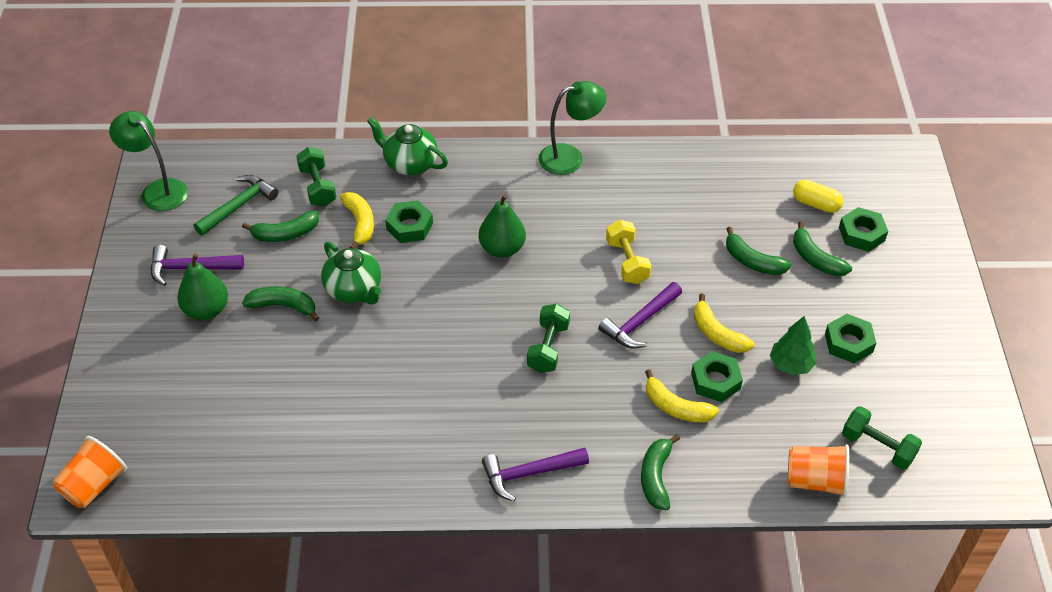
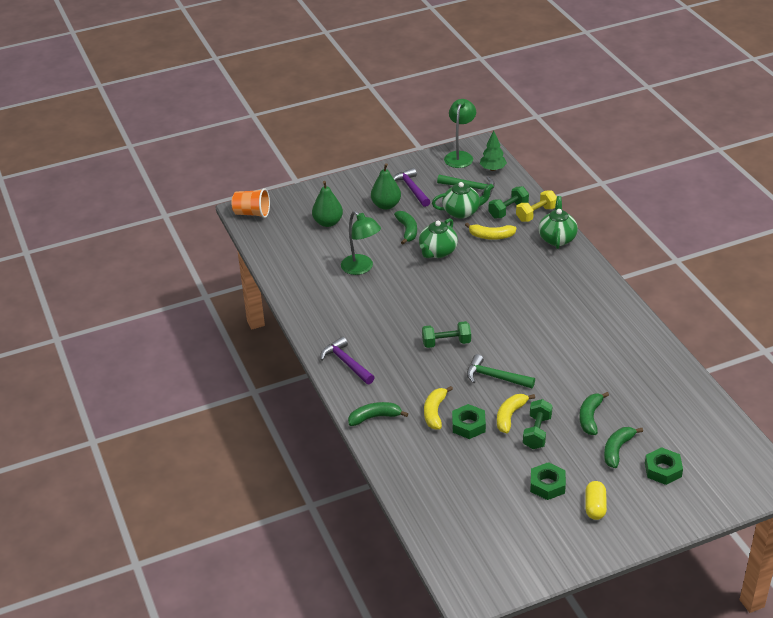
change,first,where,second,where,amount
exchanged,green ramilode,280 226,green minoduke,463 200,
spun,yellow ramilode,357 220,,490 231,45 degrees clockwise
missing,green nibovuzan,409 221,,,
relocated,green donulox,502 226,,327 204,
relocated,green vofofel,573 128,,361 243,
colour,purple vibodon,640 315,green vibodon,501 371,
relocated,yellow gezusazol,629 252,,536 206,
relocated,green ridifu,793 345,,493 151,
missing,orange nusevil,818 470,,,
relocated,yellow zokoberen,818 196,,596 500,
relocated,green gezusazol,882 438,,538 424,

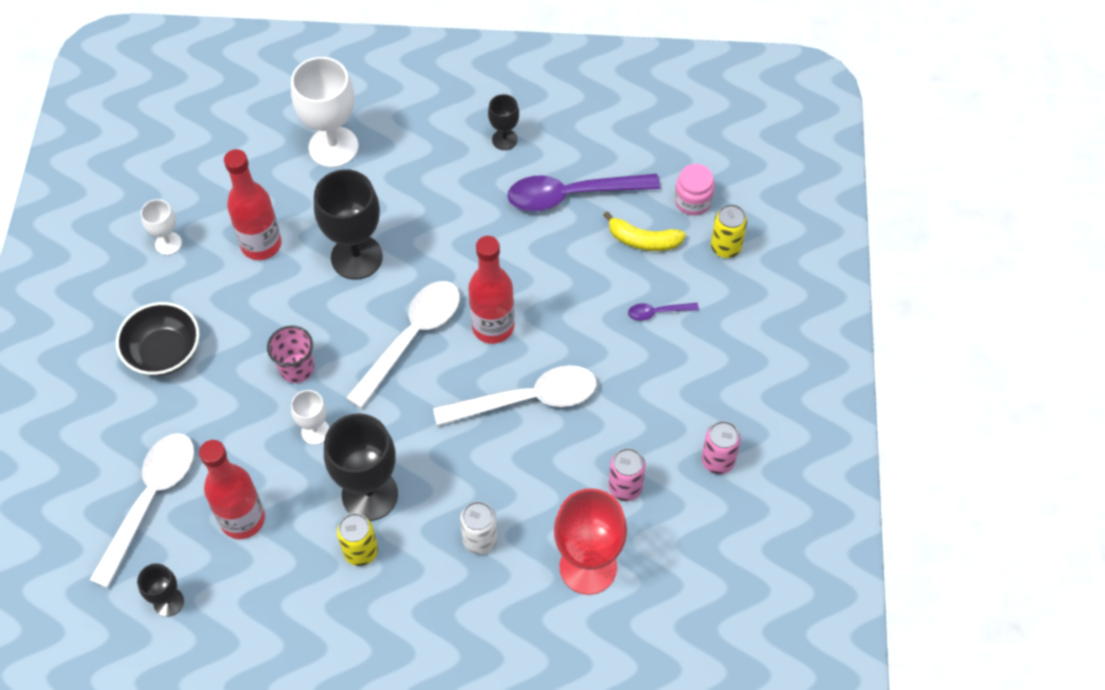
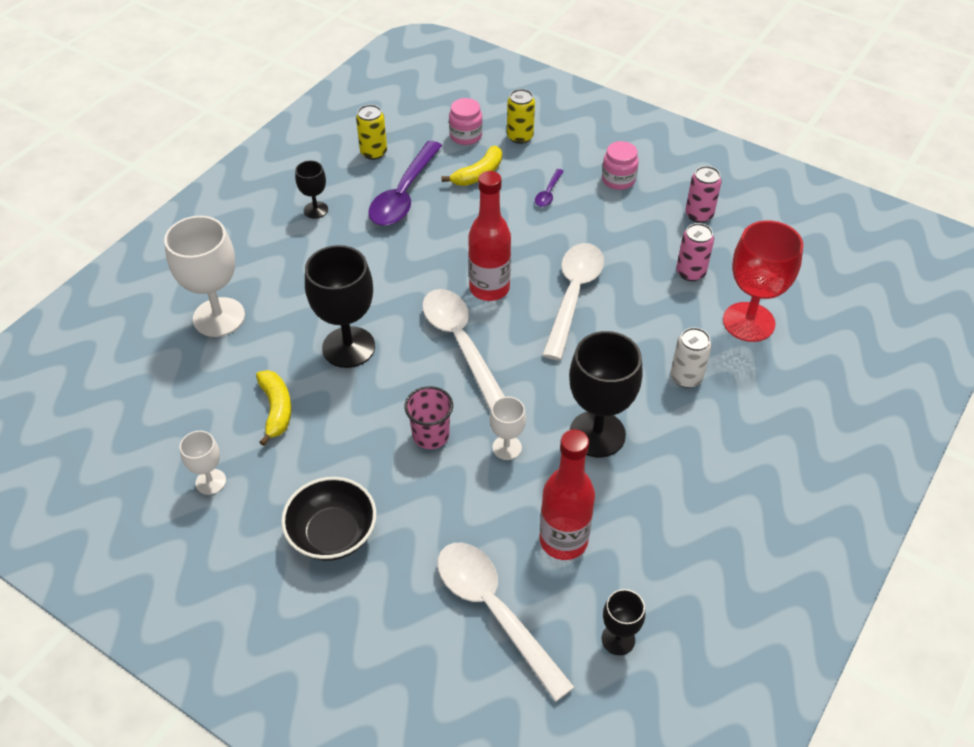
change,first,where,second,where,amount
exchanged,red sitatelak,253 204,yellow ramilode,274 408,
relocated,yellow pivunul,357 539,,371 132,
appeared,,,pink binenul,620 165,

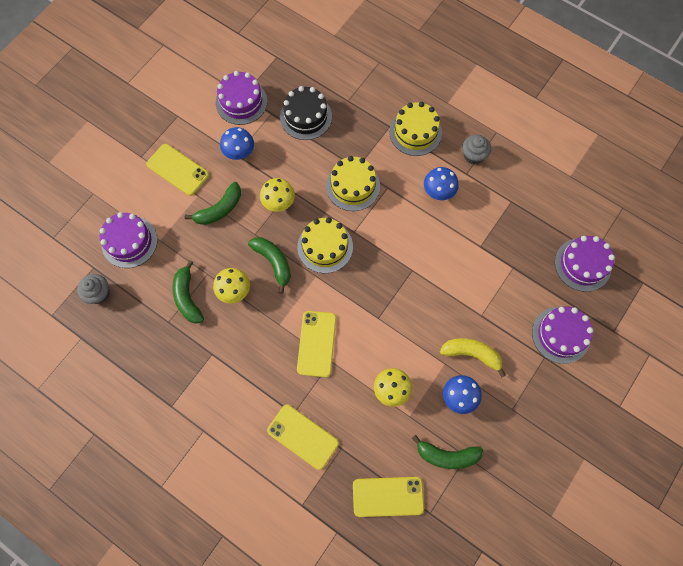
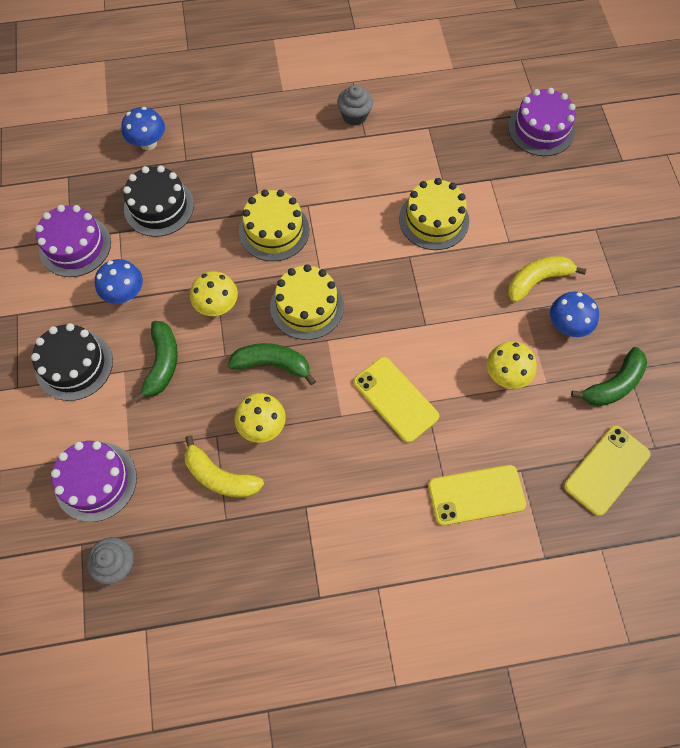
change,first,where,second,where,amount
exchanged,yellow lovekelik,177 170,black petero,72 362,
colour,green ramilode,188 292,yellow ramilode,224 466,
relocated,yellow petero,415 129,,434 214,
relocated,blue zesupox,441 183,,143 128,
missing,purple petero,563 335,,,

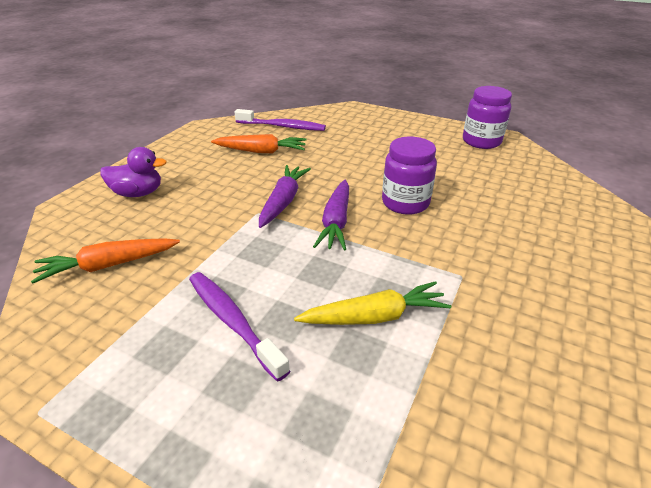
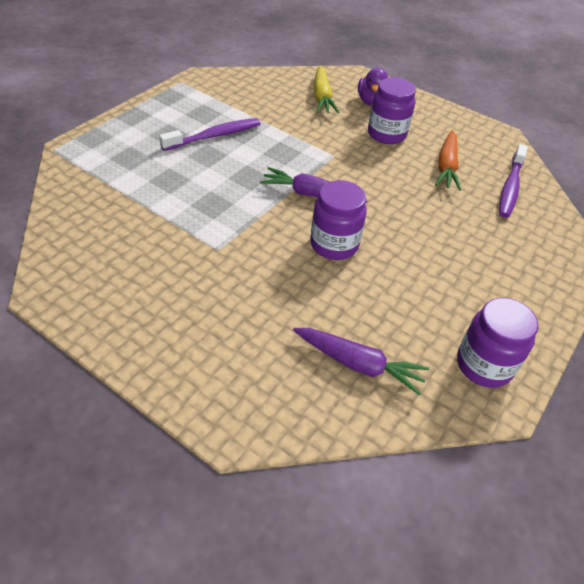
change,first,where,second,where,amount
missing,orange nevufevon,105 261,,,
relocated,purple nevufevon,285 196,,361 362,
relocated,yellow nevufevon,372 303,,326 89,
appeared,,,purple binenul,392 110,

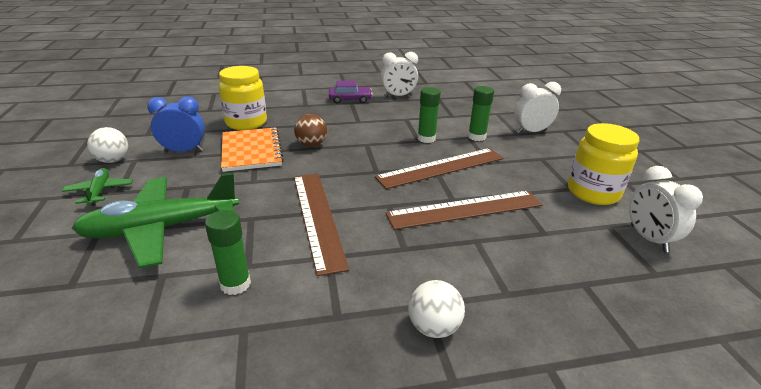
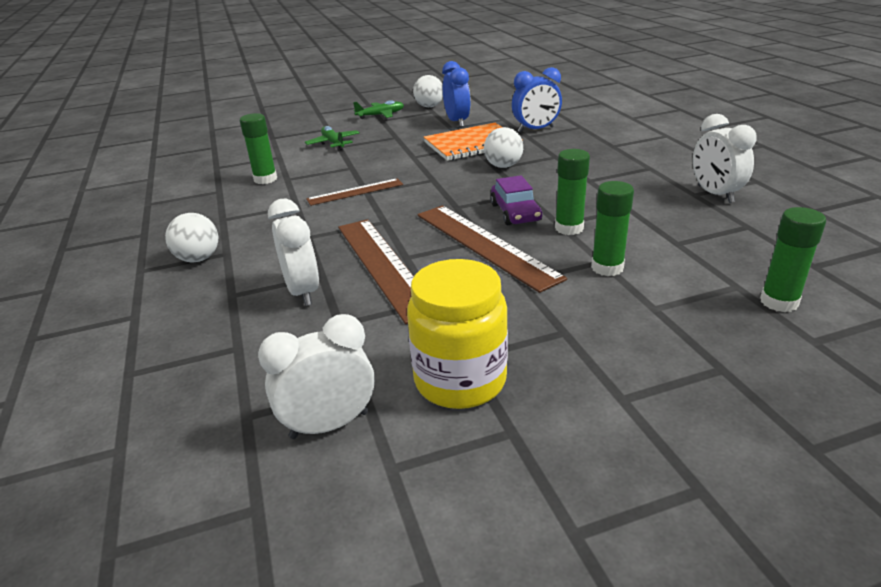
change,first,where,second,where,amount
size,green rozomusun,155 220,,332 138,x0.47
exchanged,yellow binenul,243 98,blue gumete,537 100,
colour,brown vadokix,310 130,white vadokix,503 147,
size,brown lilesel,321 224,,354 192,x0.58
relocated,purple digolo,350 92,,516 200,
relocated,white gumete,537 107,,293 252,
appeared,,,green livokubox,793 259,

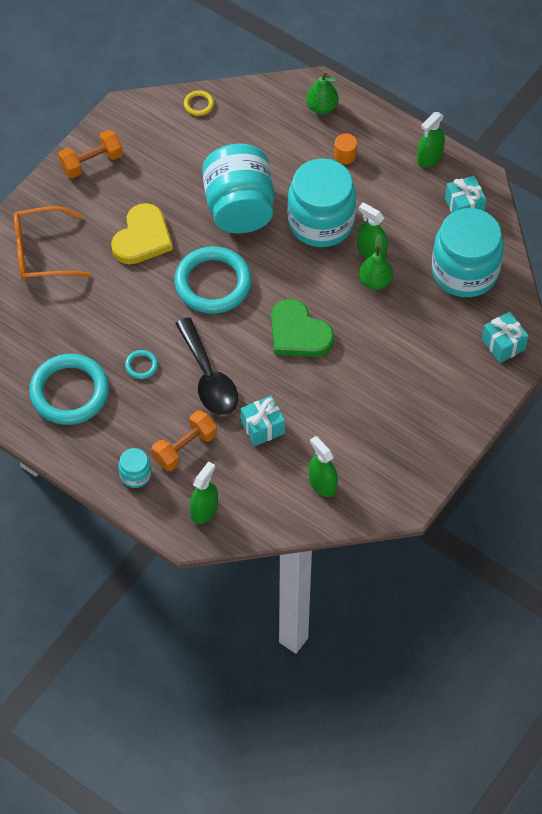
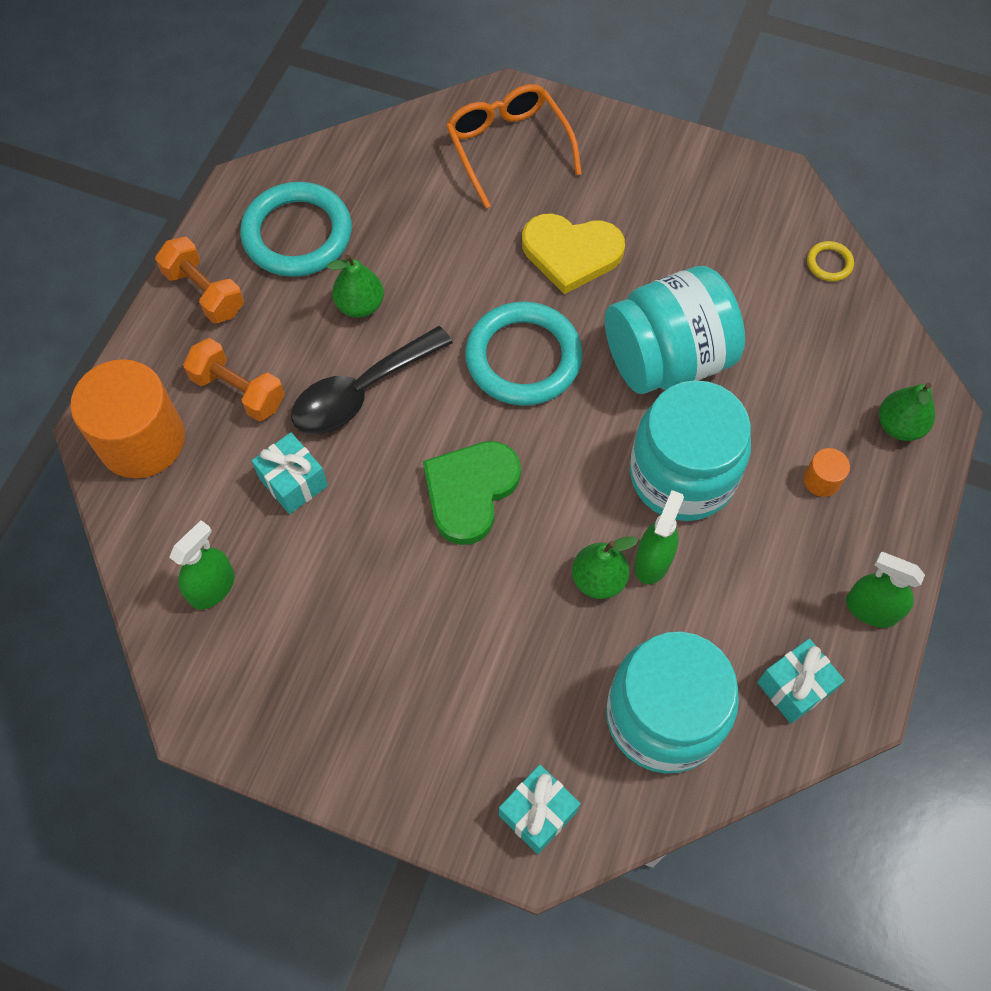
change,first,where,second,where,amount
relocated,orange gezusazol,90 154,,199 280,
missing,turquoise binenul,134 468,,,
exchanged,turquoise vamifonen,141 364,green donulox,355 286,
exchanged,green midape,204 492,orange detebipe,127 418,

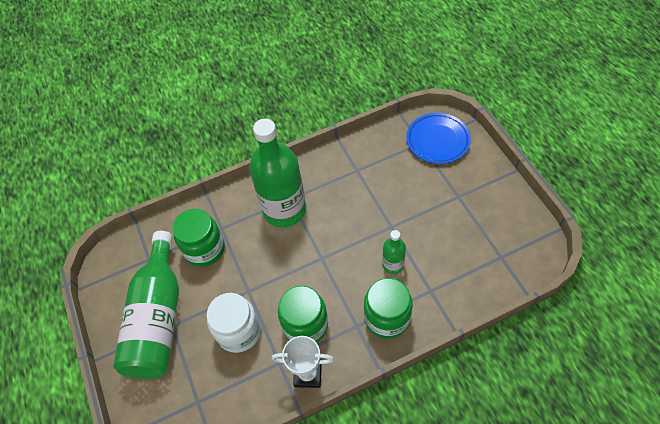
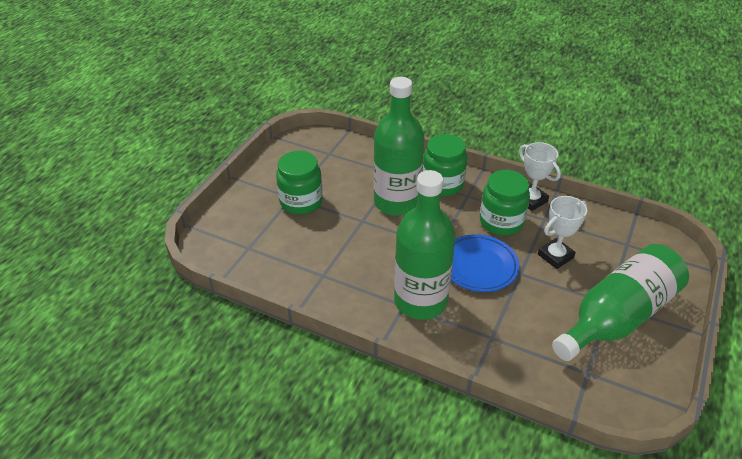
change,first,where,second,where,amount
relocated,green binenul,199 238,,299 183,
exchanged,white binenul,234 323,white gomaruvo,562 232,
size,green sitatelak,394 252,,398 146,x2.18
relocated,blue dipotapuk,438 138,,485 263,

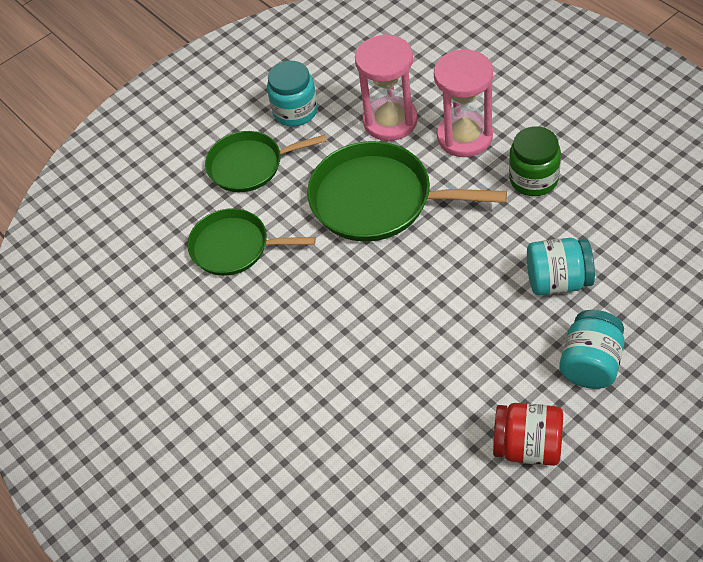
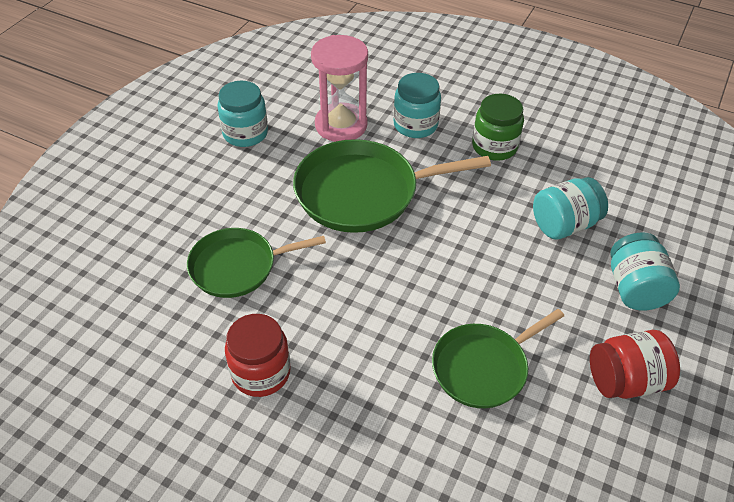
change,first,where,second,where,amount
relocated,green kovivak,265 161,,498 358,
exchanged,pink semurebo,463 103,turquoise binenul,417 105,
appeared,,,red binenul,258 355,

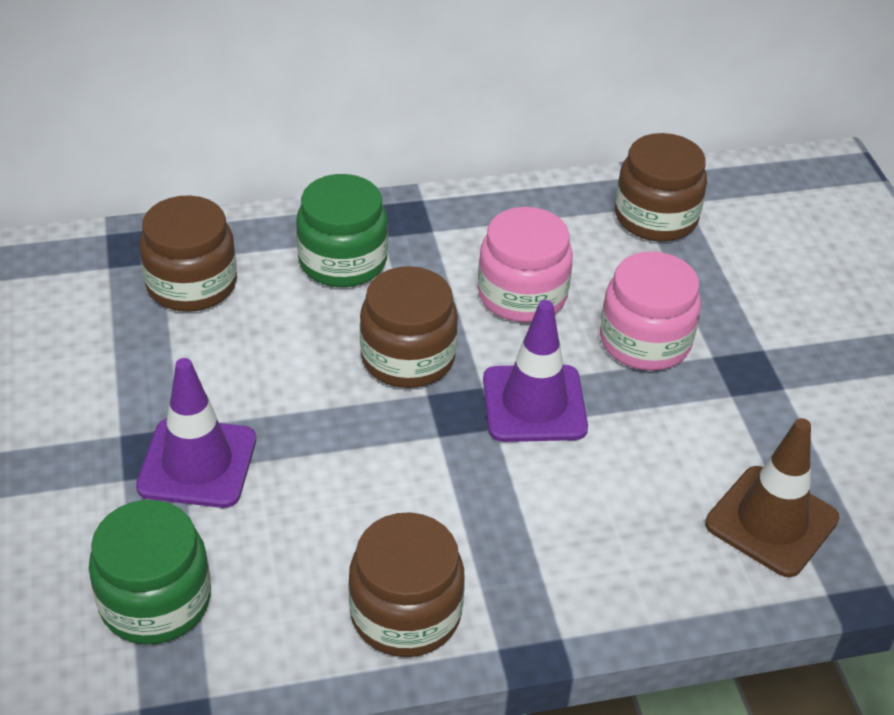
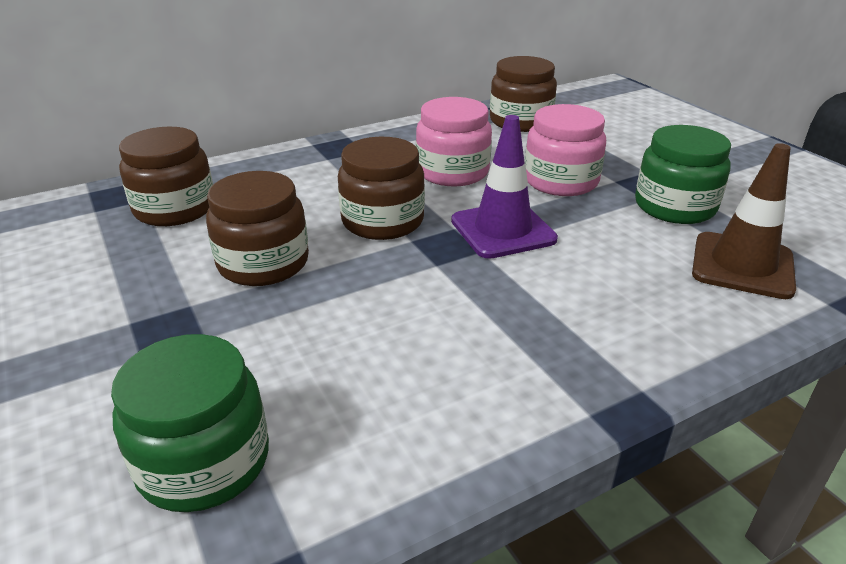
change,first,where,second,where,amount
missing,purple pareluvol,196 433,,,
relocated,green binenul,342 230,,683 174,
relocated,brown binenul,406 584,,257 228,

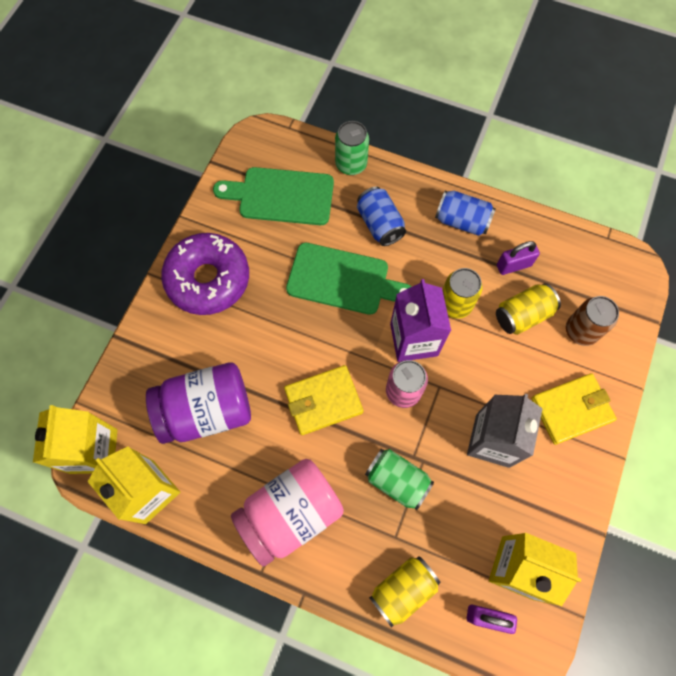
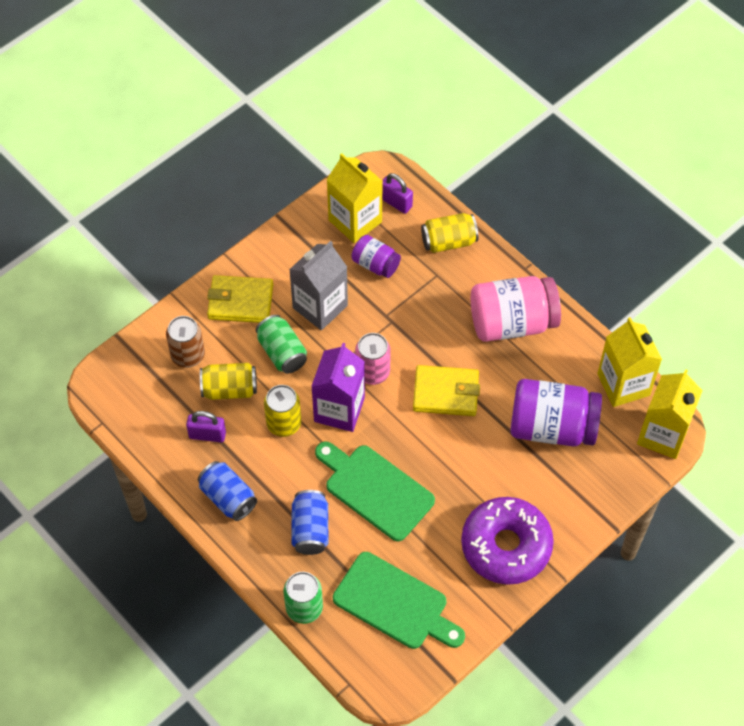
change,first,where,second,where,amount
relocated,green pivunul,399 479,,281 344,
appeared,,,purple binenul,376 256,

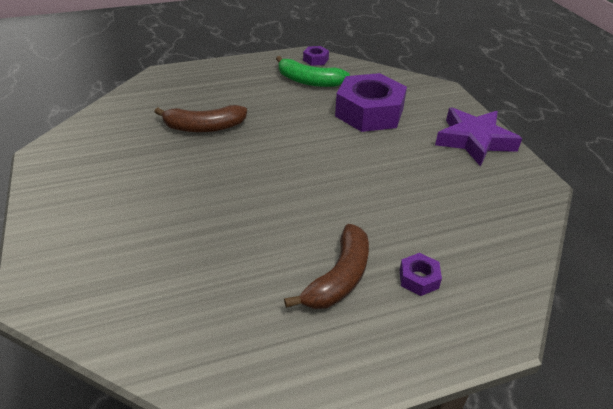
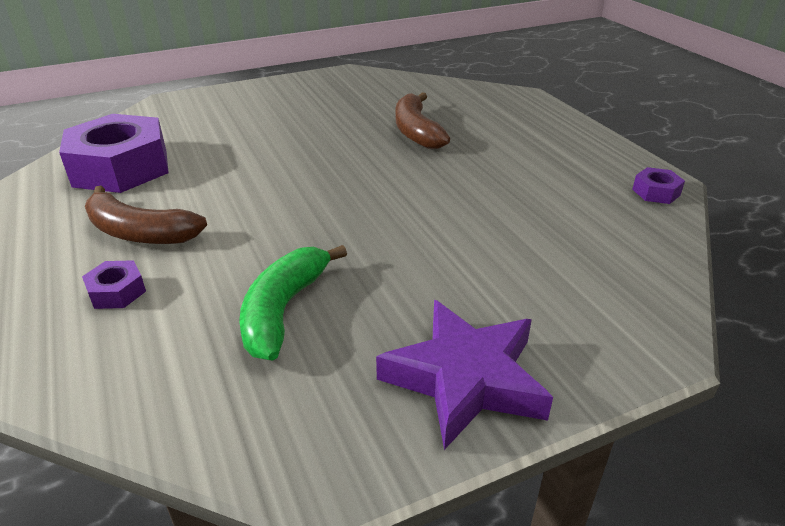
change,first,where,second,where,amount
relocated,green ramilode,313 71,,293 303,
relocated,purple nibovuzan,371 102,,114 153,

